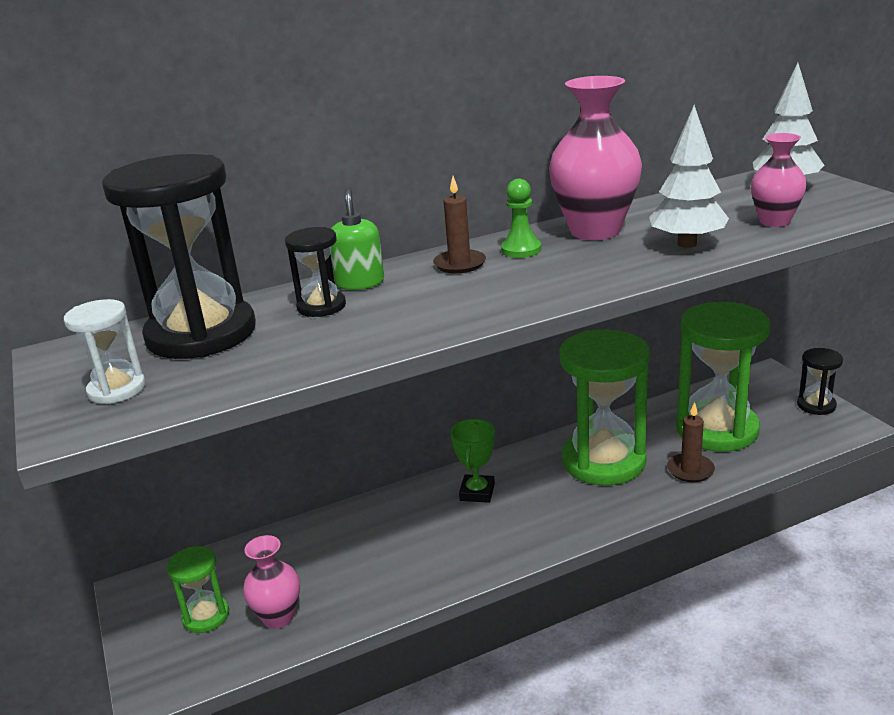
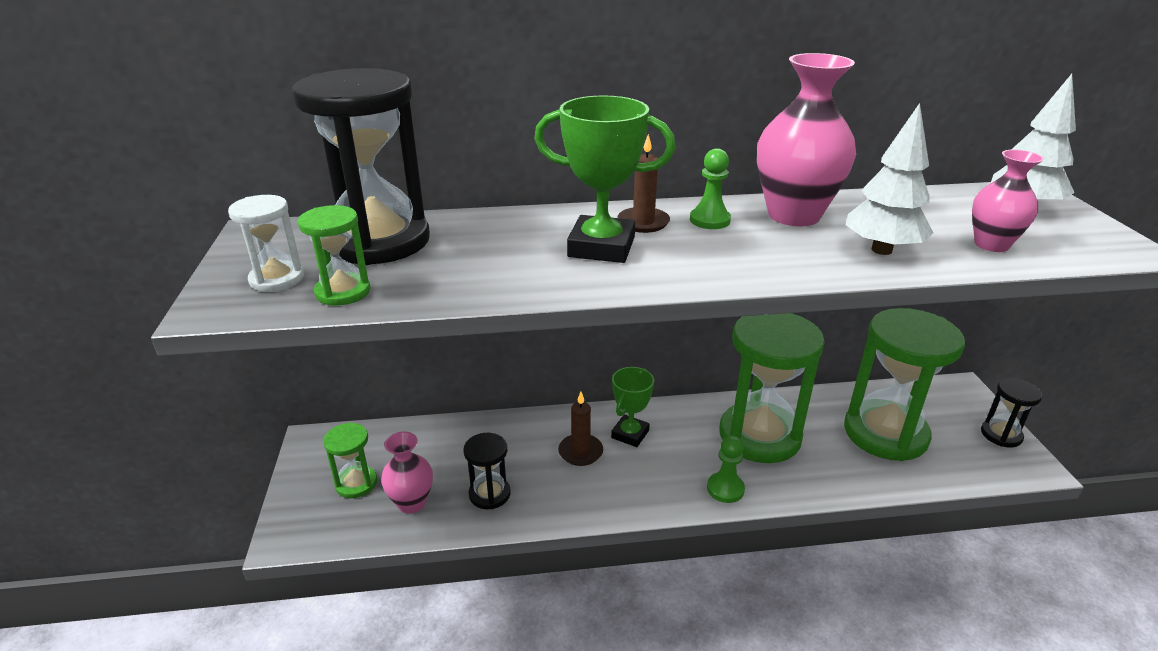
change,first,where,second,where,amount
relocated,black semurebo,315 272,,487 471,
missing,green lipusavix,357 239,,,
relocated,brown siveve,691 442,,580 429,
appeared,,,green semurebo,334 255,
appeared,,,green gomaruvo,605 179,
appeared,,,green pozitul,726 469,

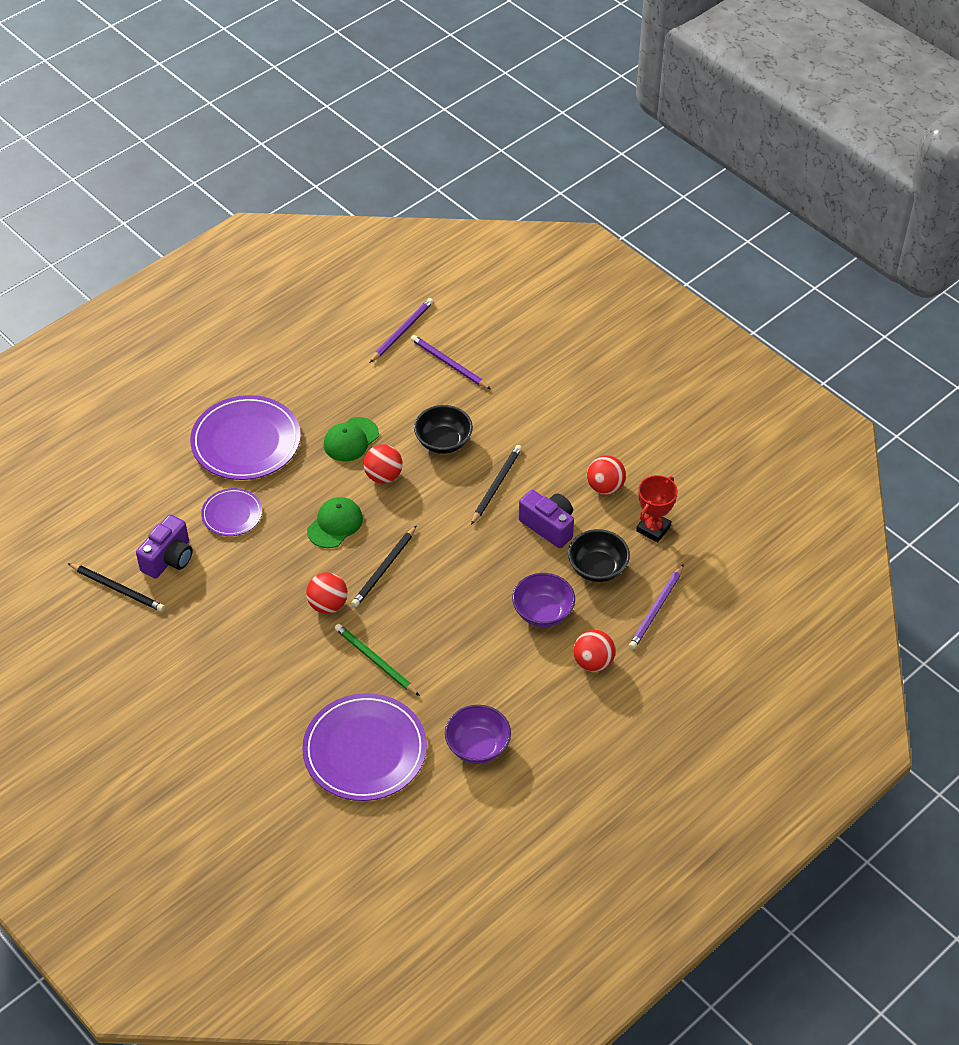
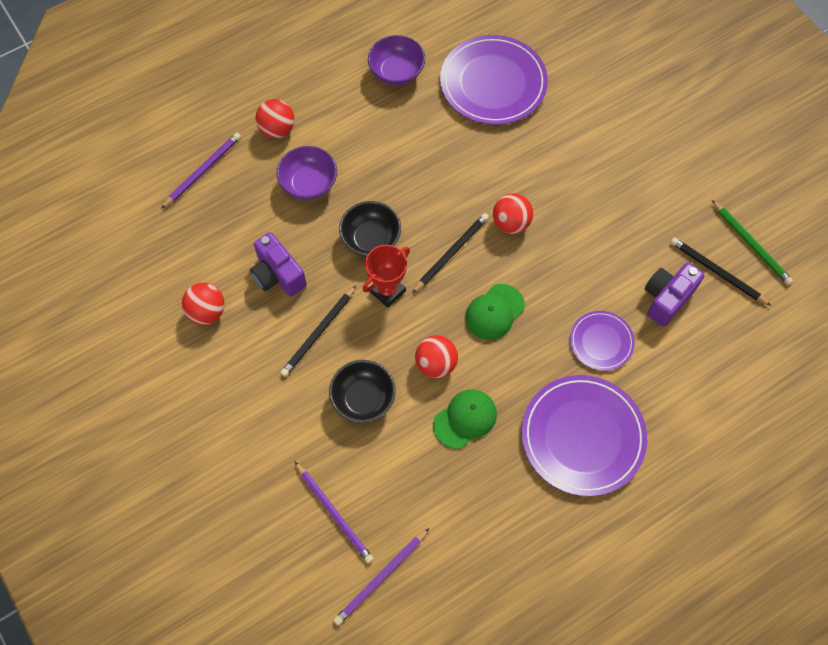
change,first,where,second,where,amount
relocated,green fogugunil,377 660,,752 242,
relocated,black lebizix,599 555,,370 229,
relocated,red gomaruvo,657 509,,386 276,

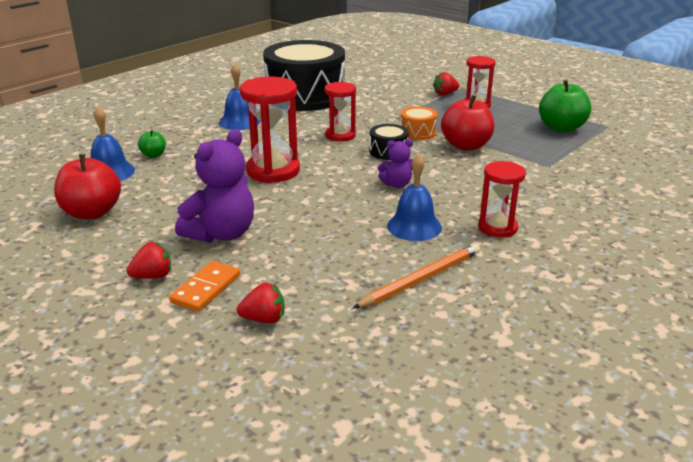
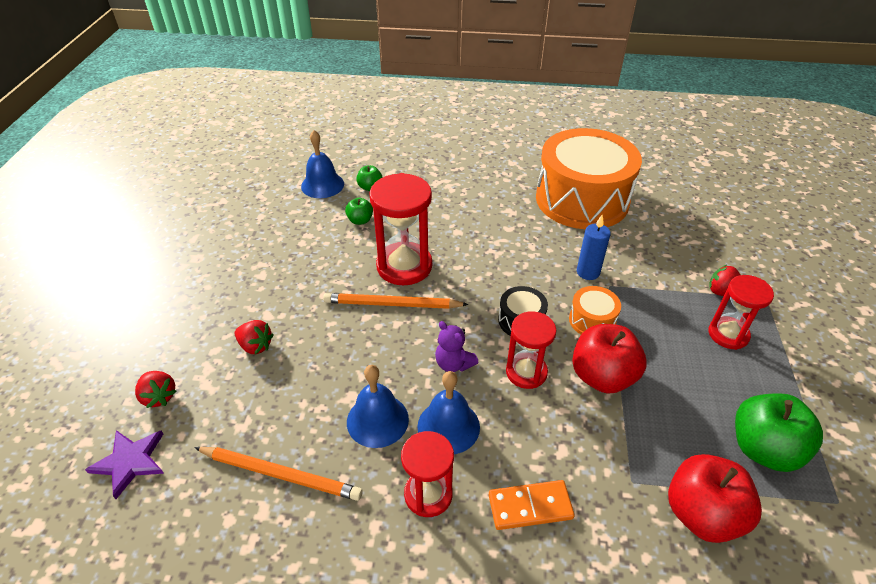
change,first,where,second,where,amount
relocated,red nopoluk,87 186,,715 498,
relocated,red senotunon,149 260,,254 337,
relocated,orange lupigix,204 286,,532 505,
missing,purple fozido,214 186,,,
relocated,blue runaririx,239 97,,448 412,
colour,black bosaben,304 75,orange bosaben,589 178,
relocated,red semurebo,340 111,,531 350,
appeared,,,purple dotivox,124 464,
appeared,,,orange fogugunil,396 301,
appeared,,,green nopoluk,359 211,
appeared,,,blue siveve,594 247,

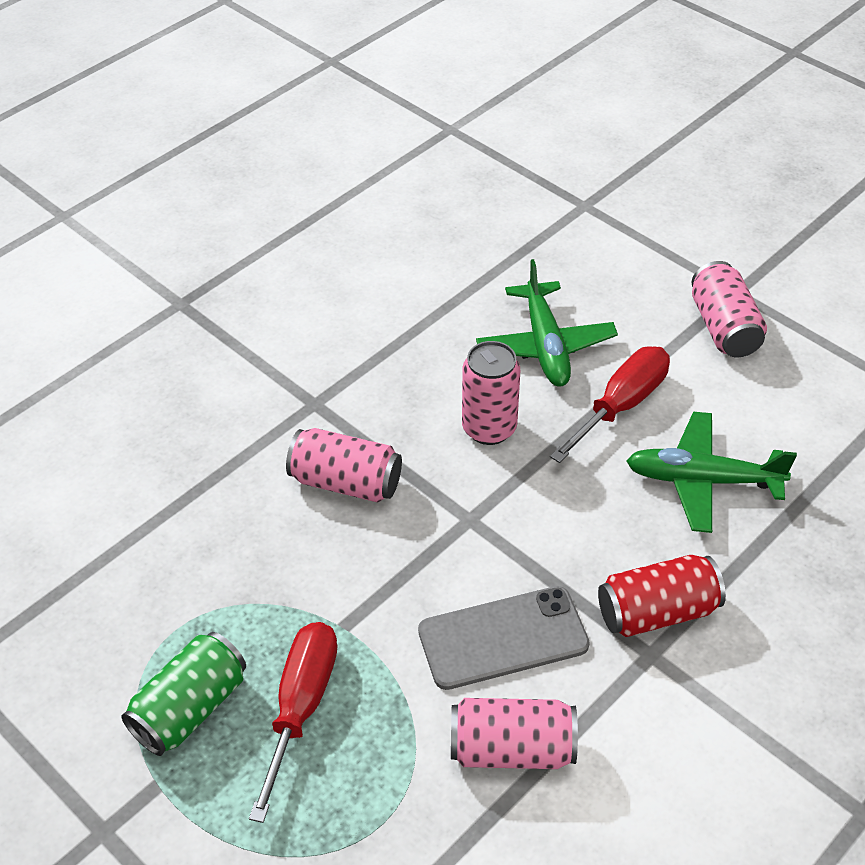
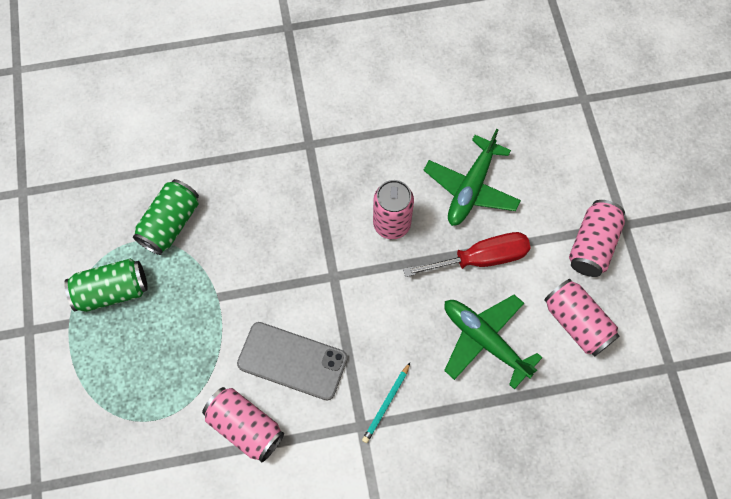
change,first,where,second,where,amount
missing,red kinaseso,293 722,,,
relocated,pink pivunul,344 465,,581 318,
exchanged,red pivunul,662 596,turquoise fogugunil,386 403,
appeared,,,green pivunul,166 217,

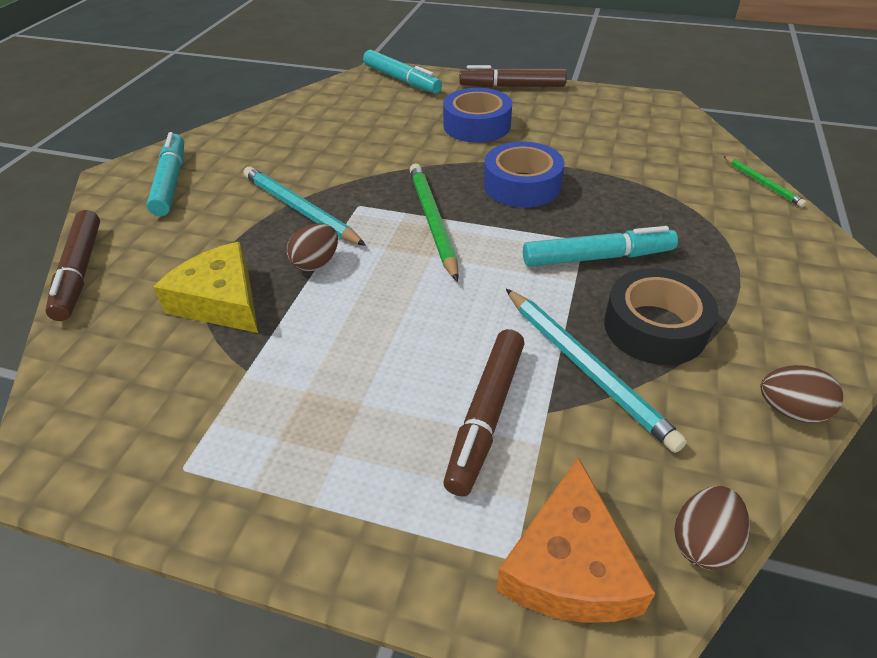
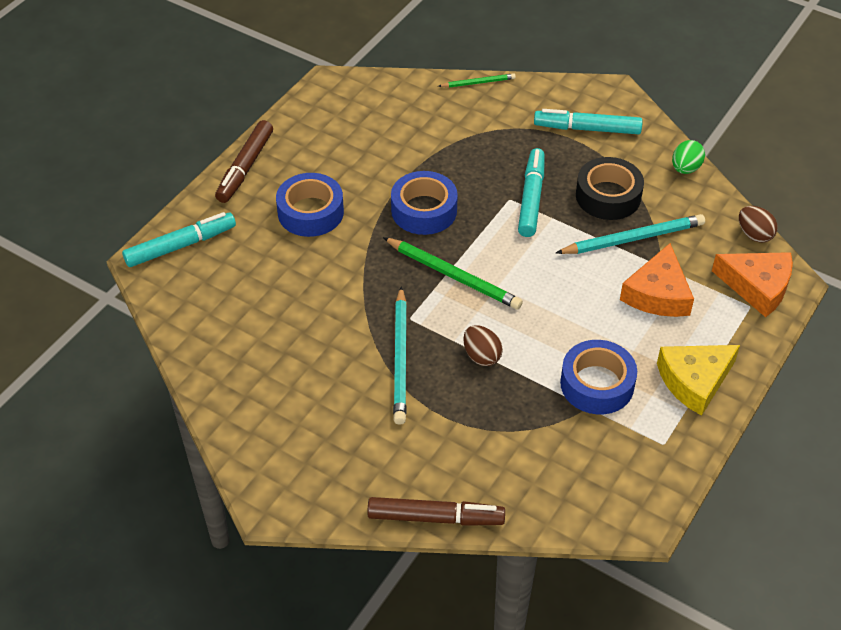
change,first,where,second,where,amount
relocated,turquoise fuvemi,165 174,,588 121,
relocated,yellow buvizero,205 287,,698 380,
spun,turquoise fogugunil,304 206,,400 355,60 degrees counterclockwise
spun,green fogugunil,434 222,,453 273,150 degrees counterclockwise
exchanged,brown fuvemi,483 412,orange buvizero,657 280,
colour,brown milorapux,801 394,green milorapux,688 157,
appeared,,,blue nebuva,598 377,

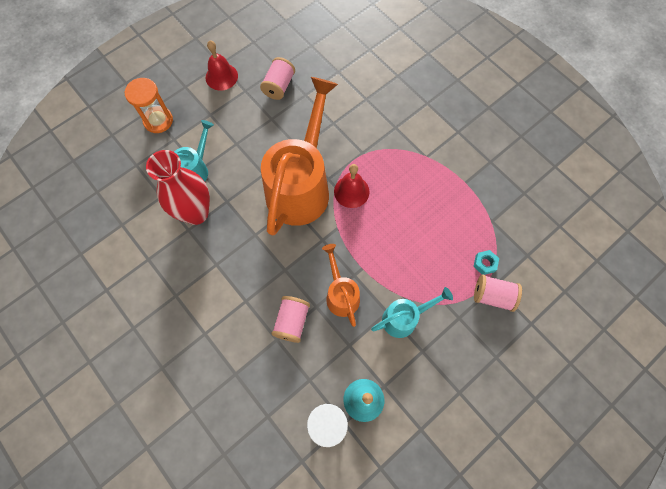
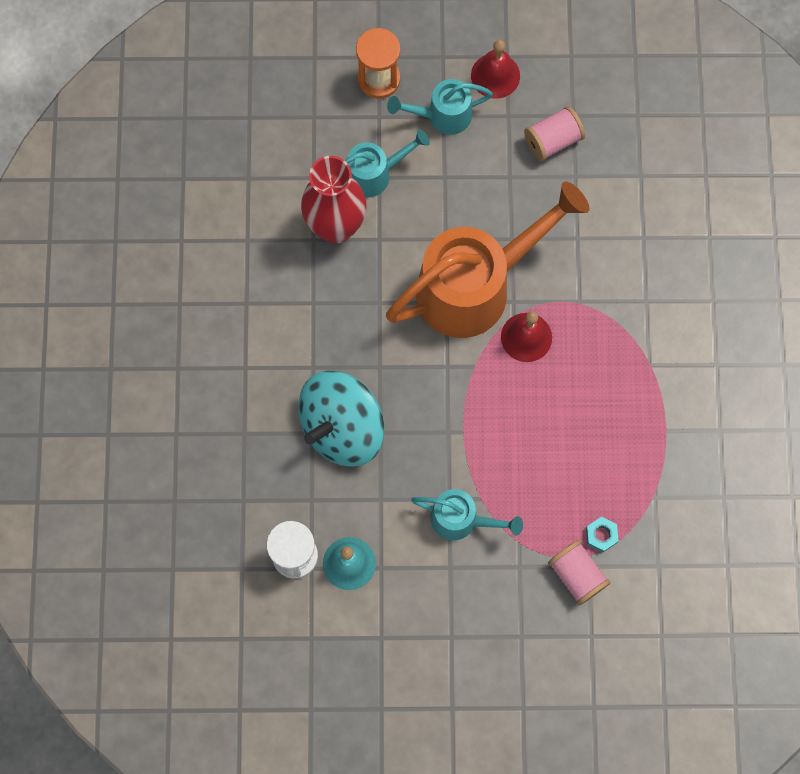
change,first,where,second,where,amount
exchanged,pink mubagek,290 319,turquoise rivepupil,341 419,
missing,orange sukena,341 285,,,
appeared,,,turquoise sukena,440 107,

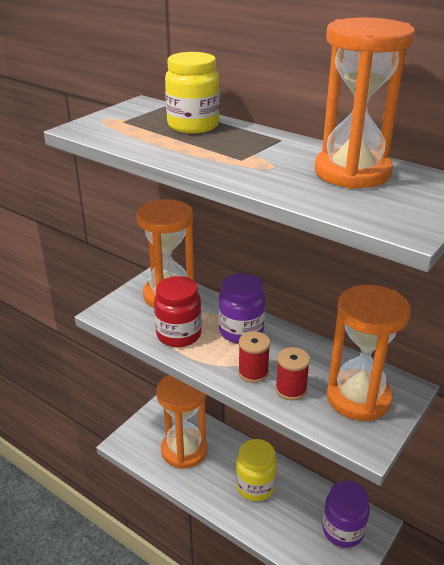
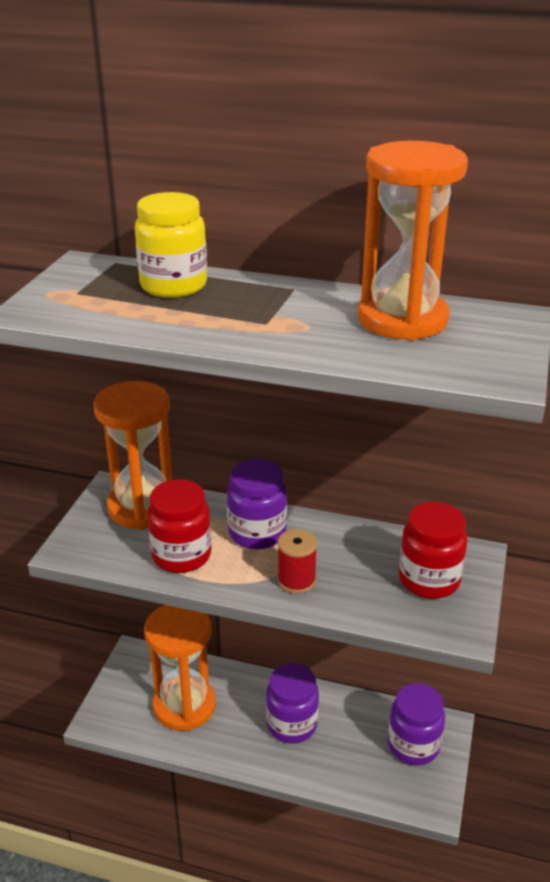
change,first,where,second,where,amount
colour,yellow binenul,256 470,purple binenul,292 703,
missing,red mubagek,292 373,,,
exchanged,orange semurebo,368 353,red binenul,433 550,

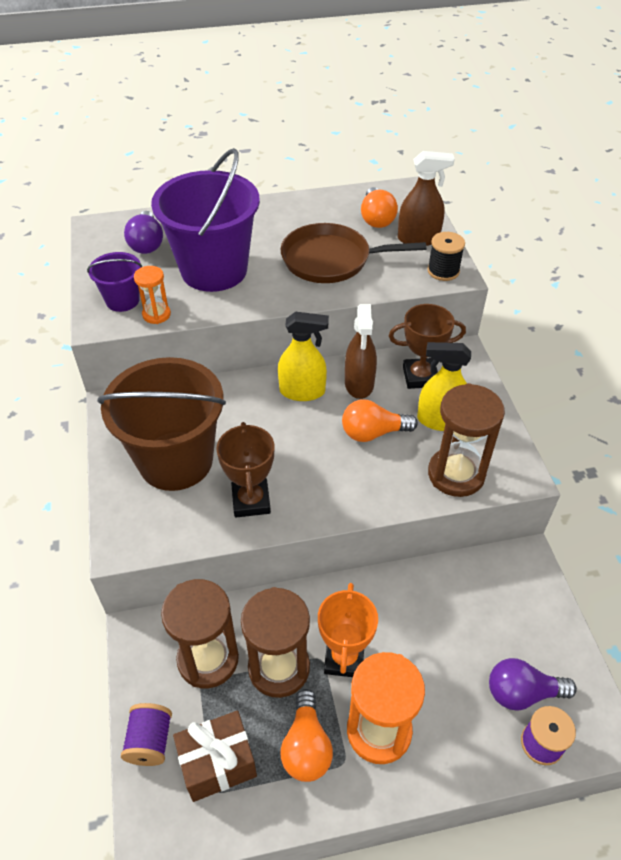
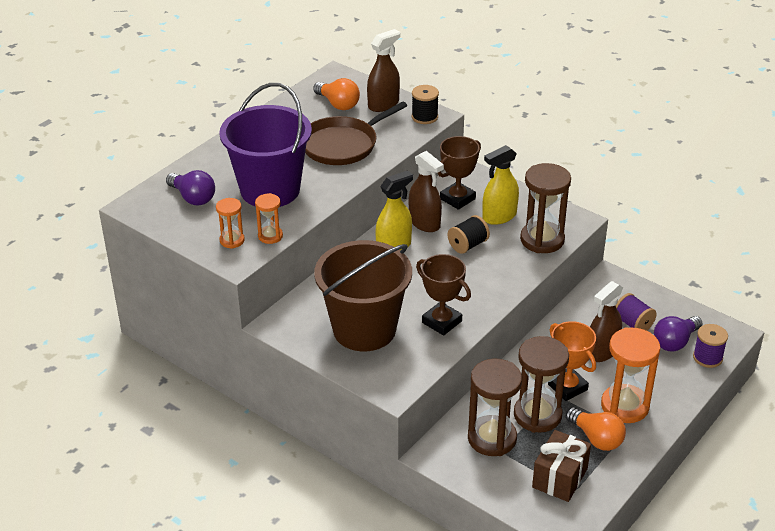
change,first,where,second,where,amount
exchanged,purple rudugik,114 282,orange semurebo,230 223,
relocated,purple mubagek,146 734,,636 312,
exchanged,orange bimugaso,380 421,black mubagek,469 234,
appeared,,,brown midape,606 321,

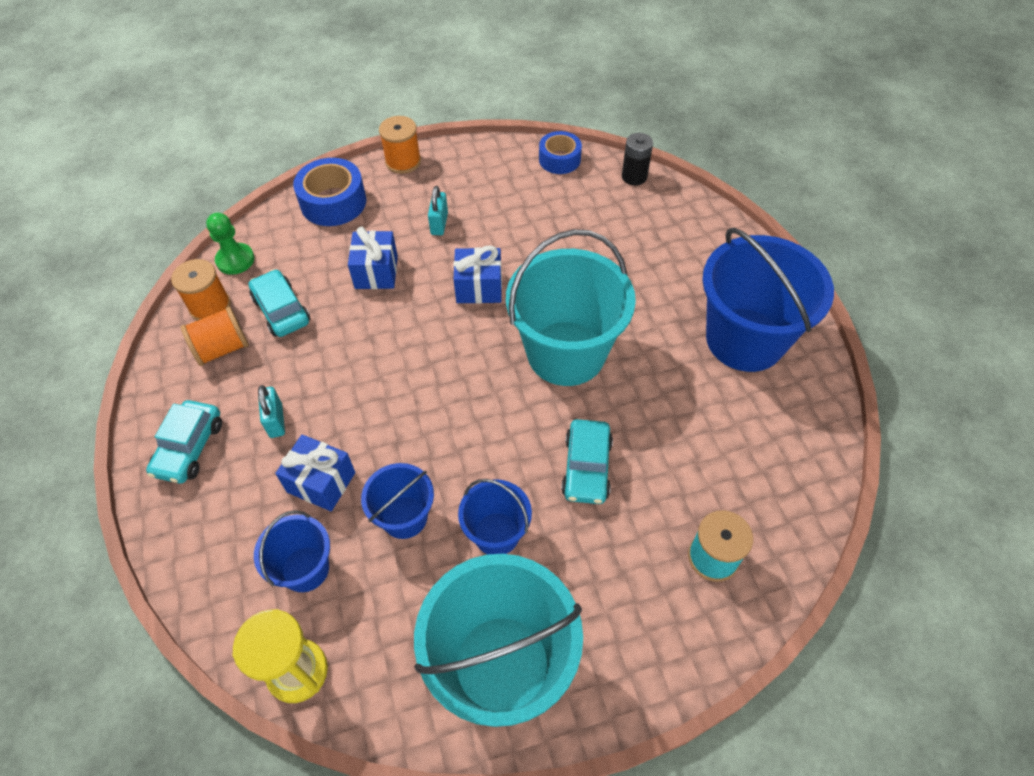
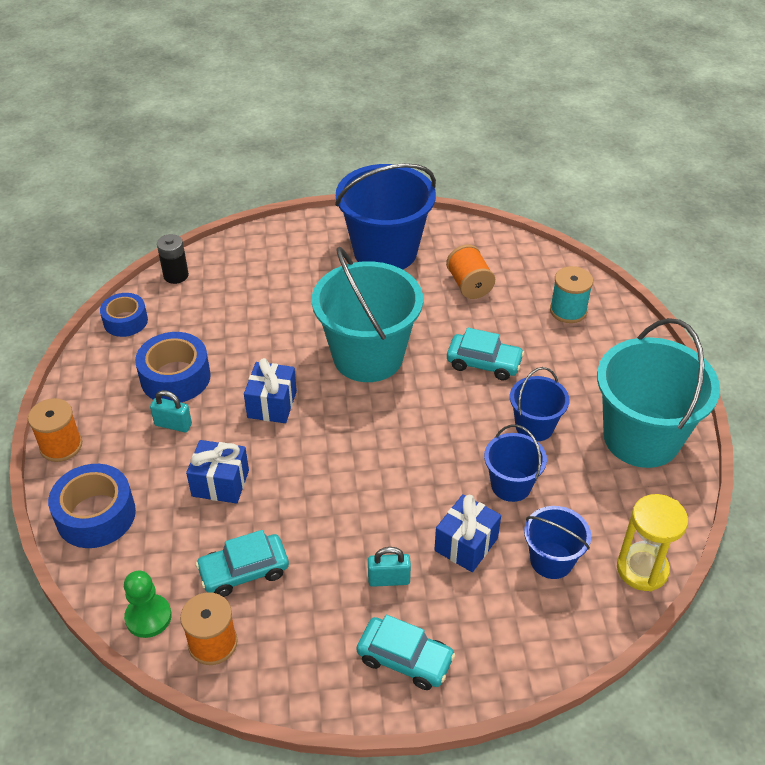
change,first,where,second,where,amount
relocated,orange mubagek,215 336,,470 272,
appeared,,,blue nebuva,173 367,

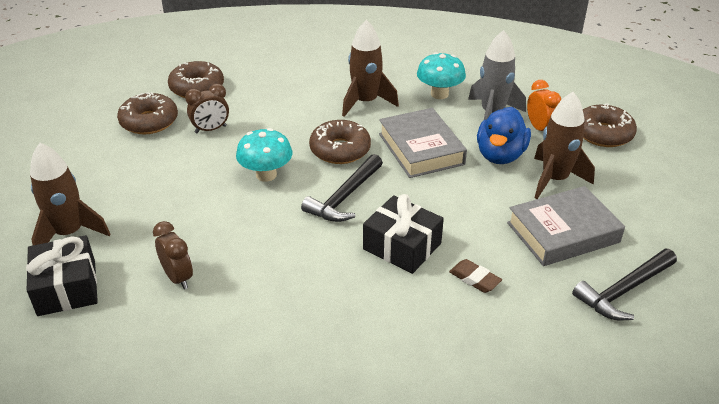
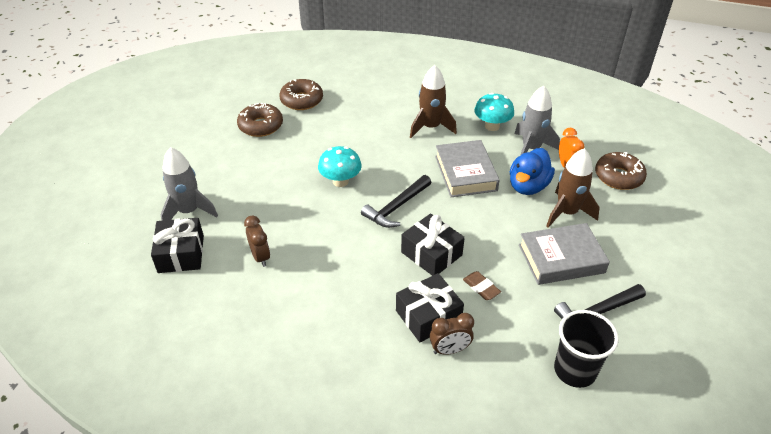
change,first,where,second,where,amount
colour,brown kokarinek,70 194,grey kokarinek,189 184,
relocated,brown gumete,207 108,,452 334,
missing,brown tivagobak,340 142,,,
appeared,,,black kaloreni,430 307,
appeared,,,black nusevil,586 349,

